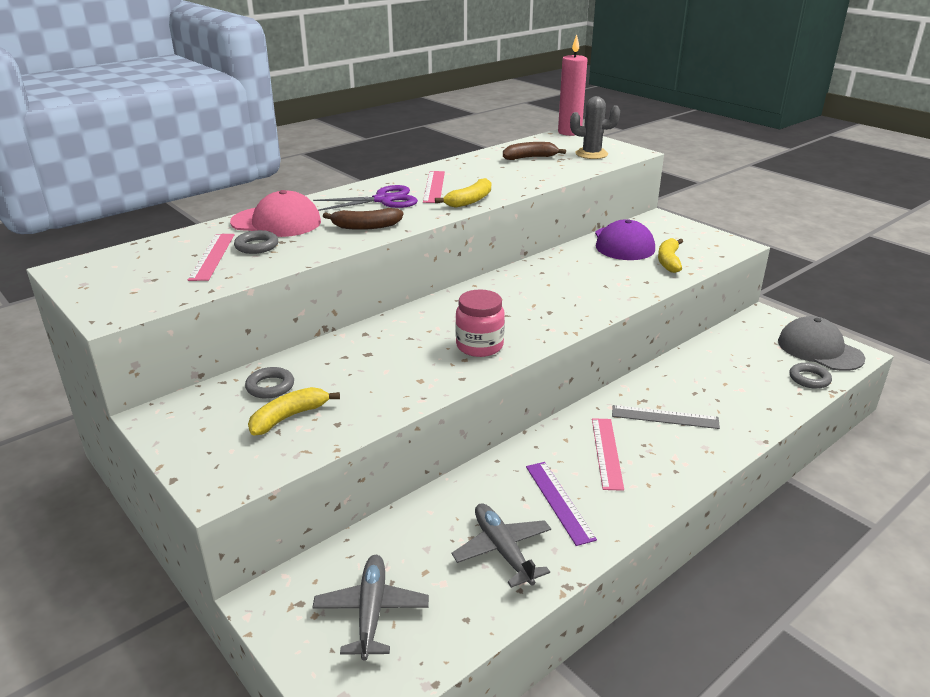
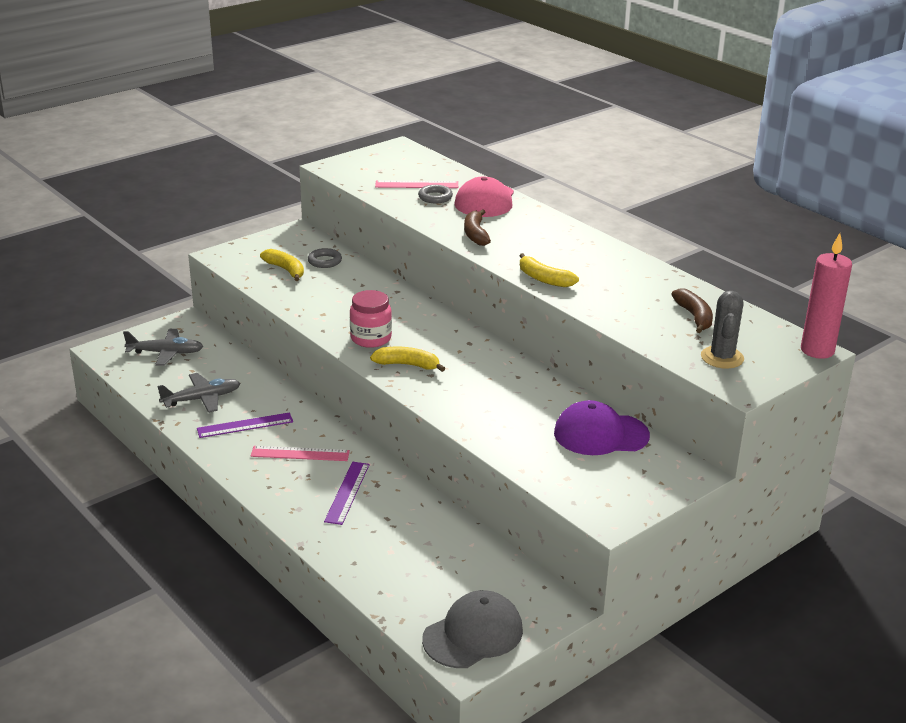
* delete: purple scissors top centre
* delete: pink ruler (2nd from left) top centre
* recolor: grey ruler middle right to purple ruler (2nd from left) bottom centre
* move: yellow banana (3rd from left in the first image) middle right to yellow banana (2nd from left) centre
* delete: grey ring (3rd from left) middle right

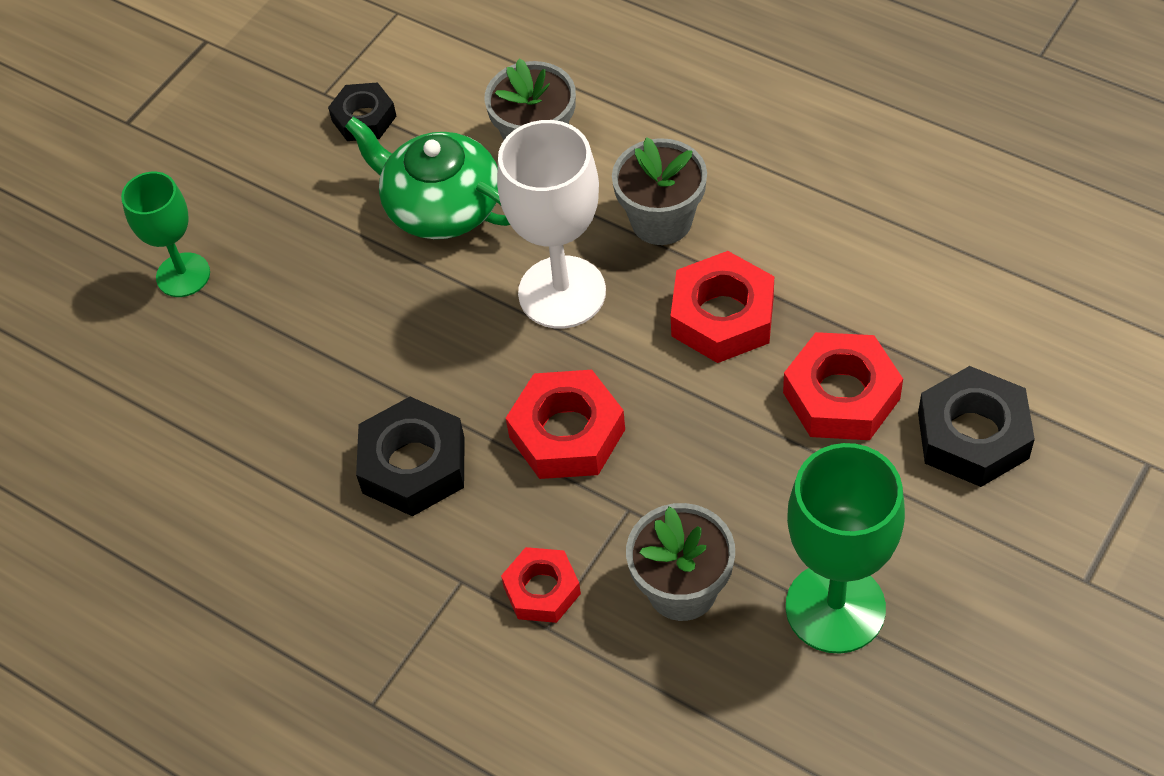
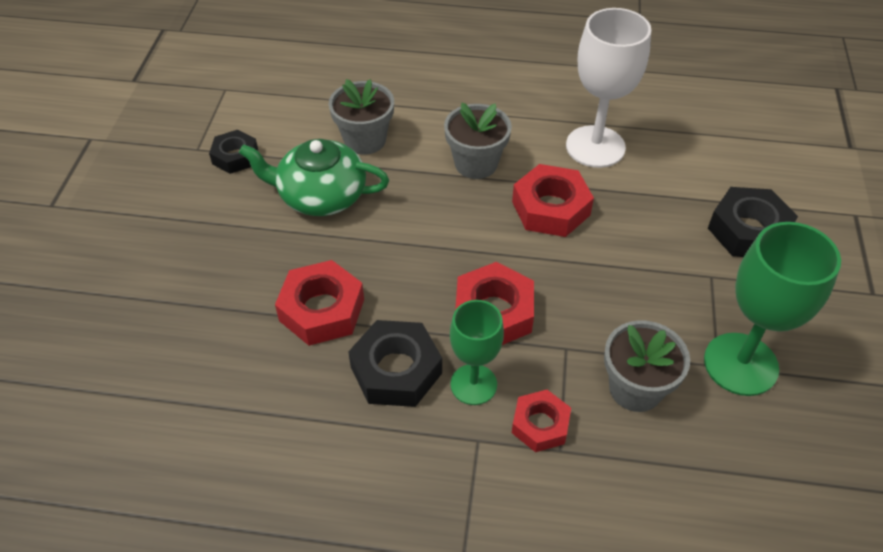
* move: green goblet (1st from left) top left to centre
* move: white goblet top centre to top right
* move: red nut (4th from left in the first image) middle right to red nut (1st from left) centre

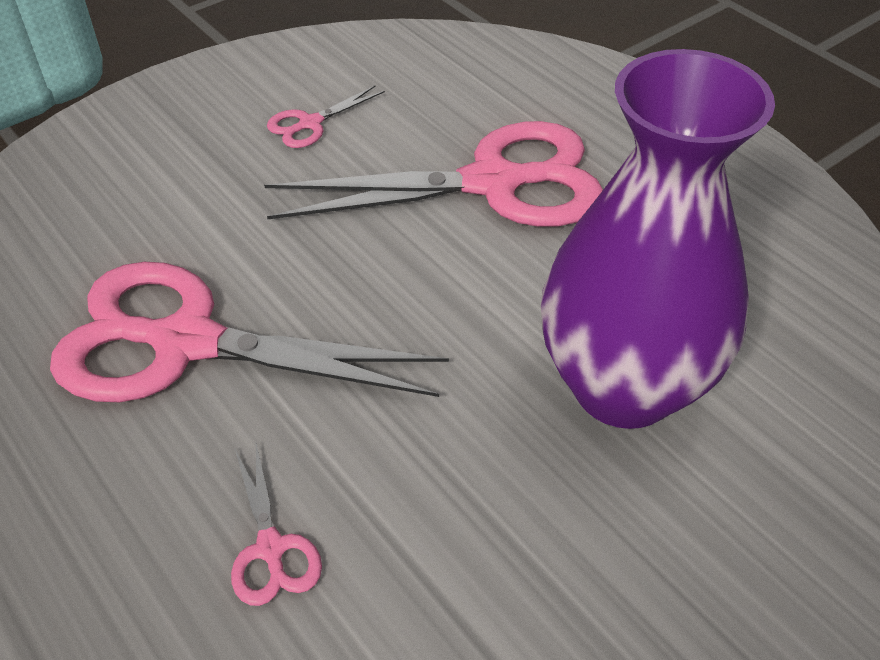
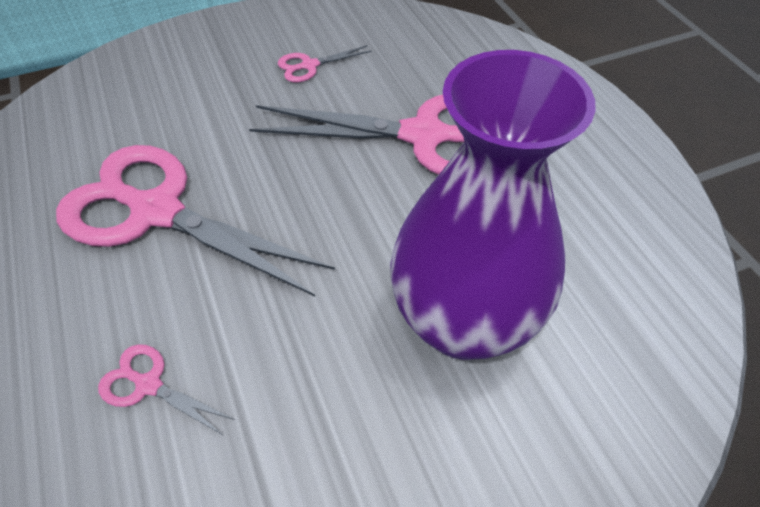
* rotate: pink scissors (2nd from left in the first image) bottom left = bottom left 120 degrees clockwise

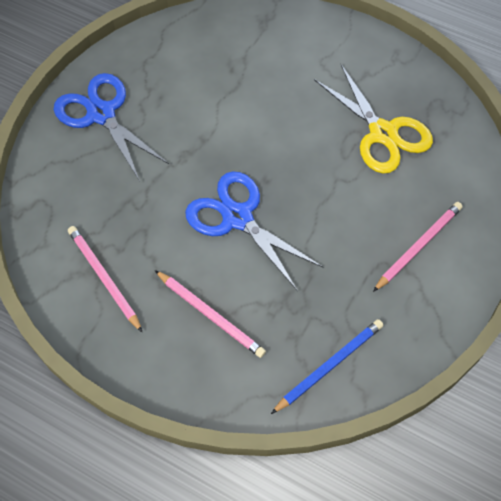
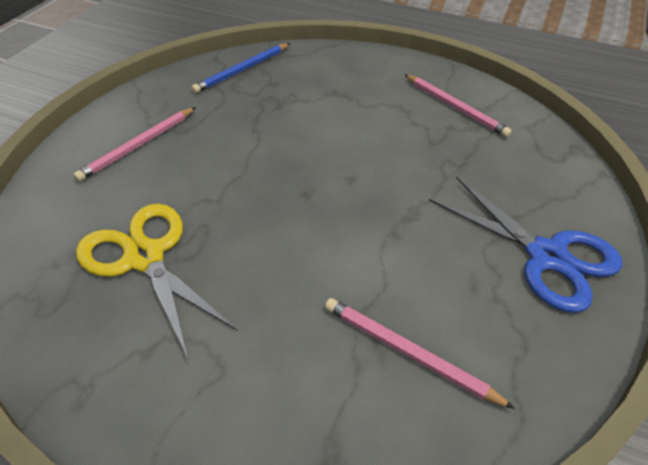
* move: pink pencil (2nd from left) centre to bottom centre
* delete: blue scissors (2nd from left) centre

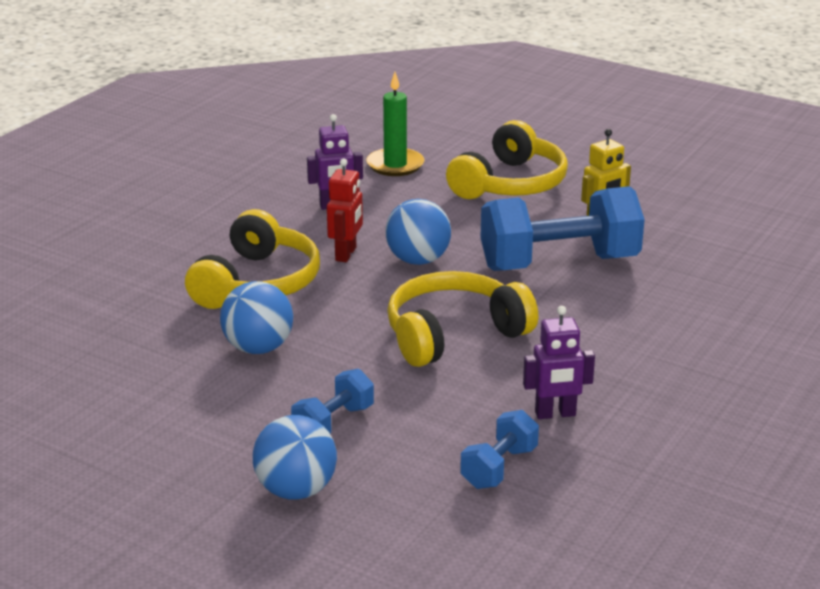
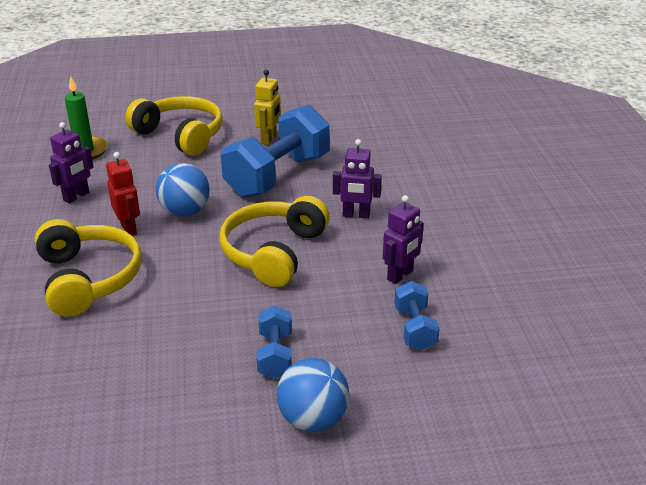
* delete: blue ball (1st from left) middle left
* rotate: yellow headphones (3rd from left in the first image) top centre = top left 45 degrees counterclockwise
* insert: purple robot (2nd from left) centre

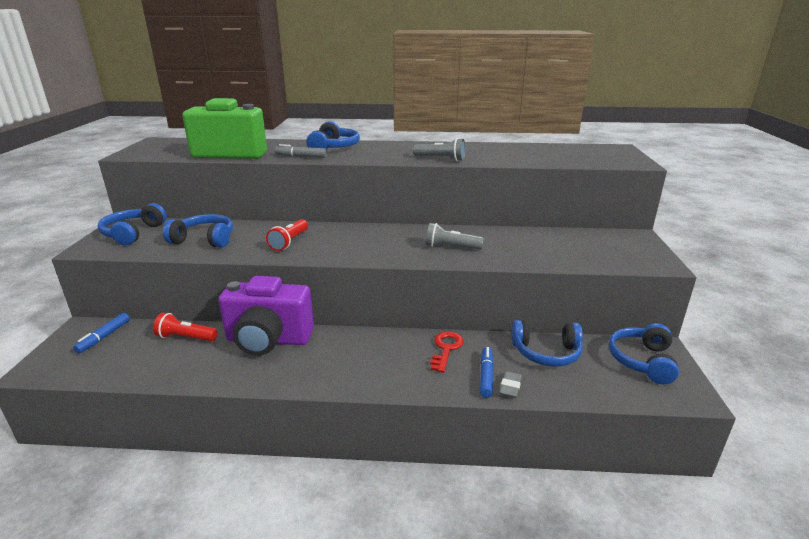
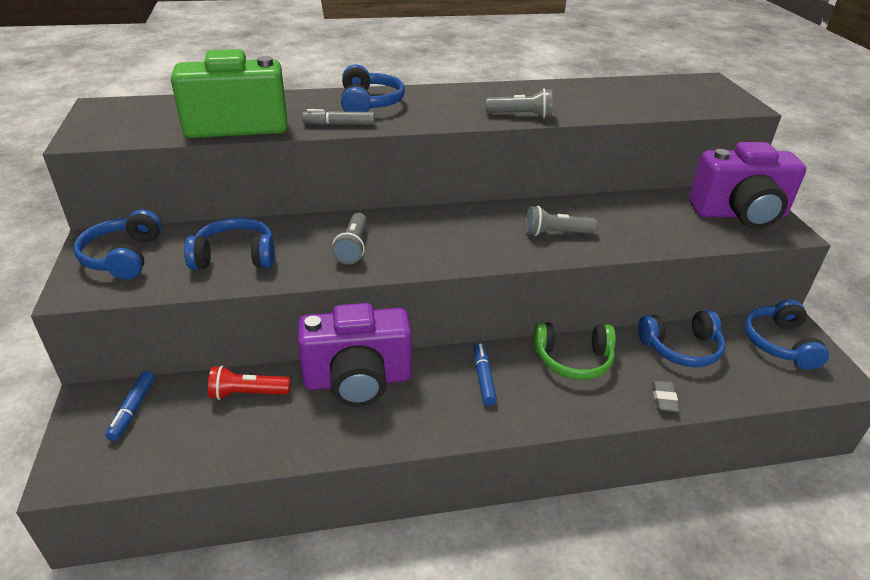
* recolor: red flashlight (2nd from left) centre to grey flashlight (1st from left) centre
* replace: red key centre to green headphones centre
* move: blue marker (2nd from left) bottom centre to centre
* insert: purple camera (2nd from left) top right

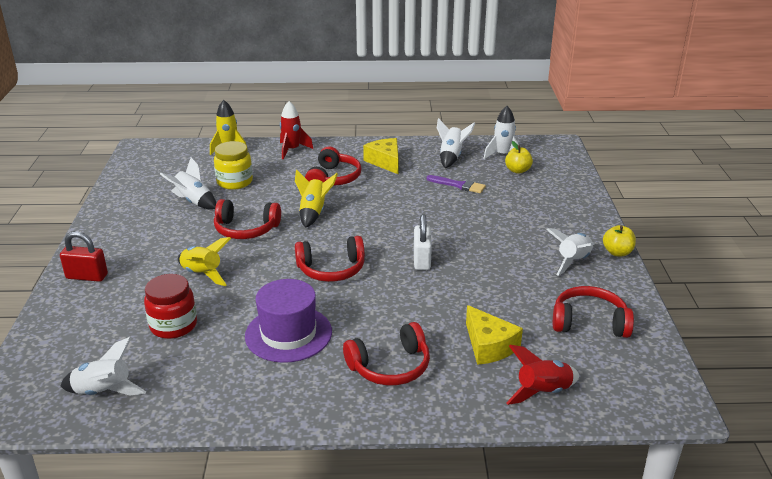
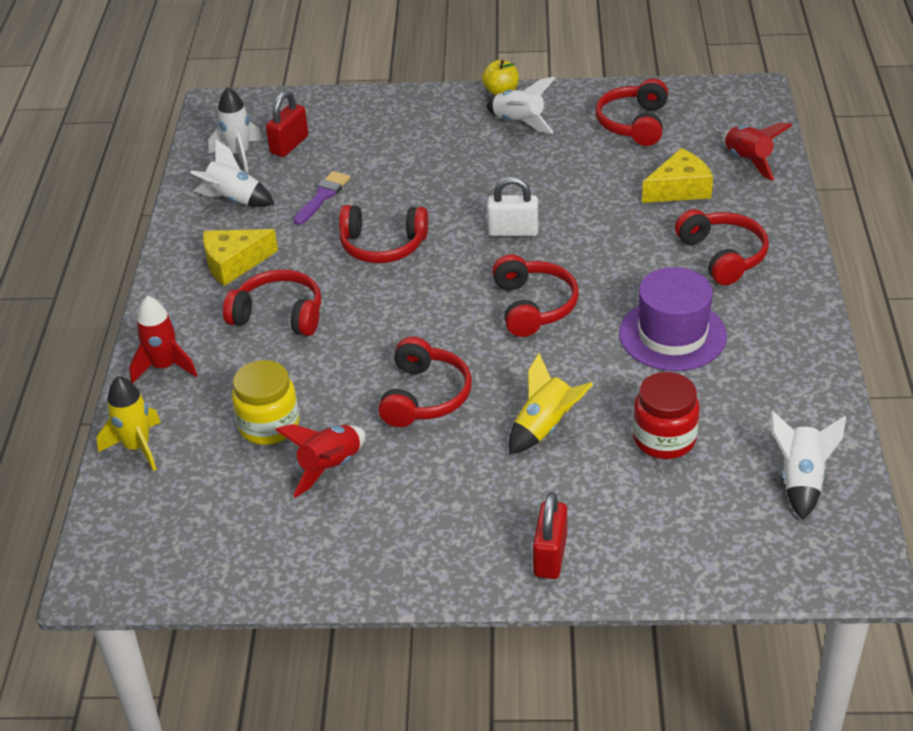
* recolor: white rocket (2nd from left) middle left to red rocket (2nd from left) centre
* delete: yellow rocket (3rd from left) centre
* replace: yellow apple (1st from left) top right to red padlock (1st from left) top left
* insert: red headphones (2nd from left) top centre

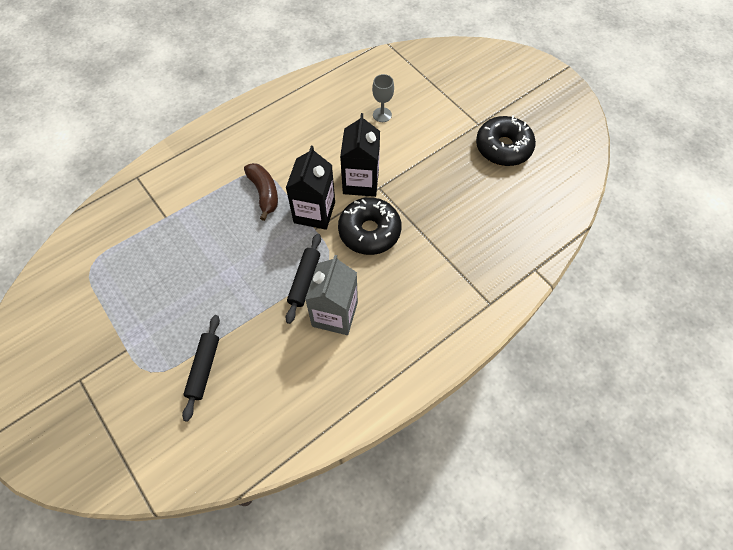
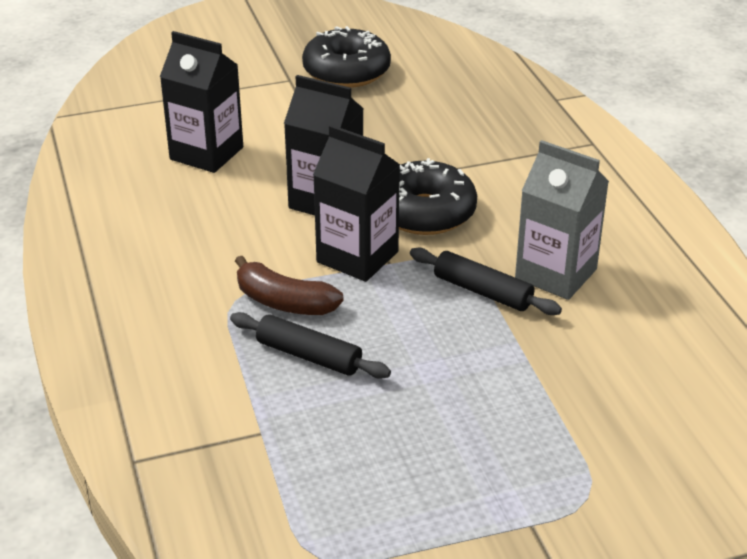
* move: black rolling pin (1st from left) bottom left to centre
* rotate: brown banana centre = centre 150 degrees counterclockwise
* replace: grey goblet top centre to black carton (1st from left) top left

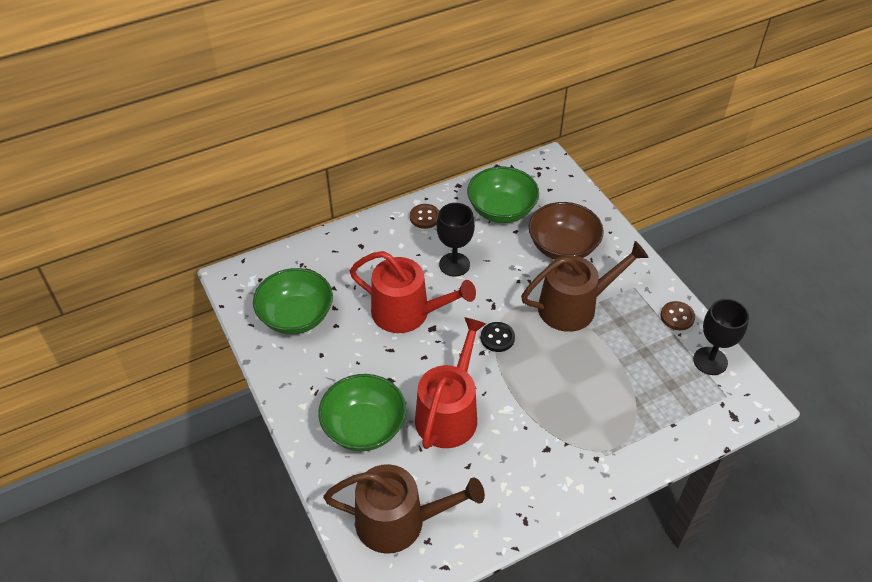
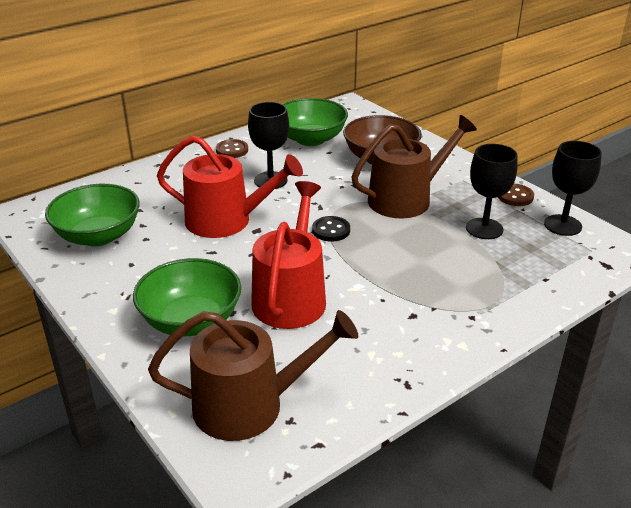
* insert: black goblet (2nd from left) middle right

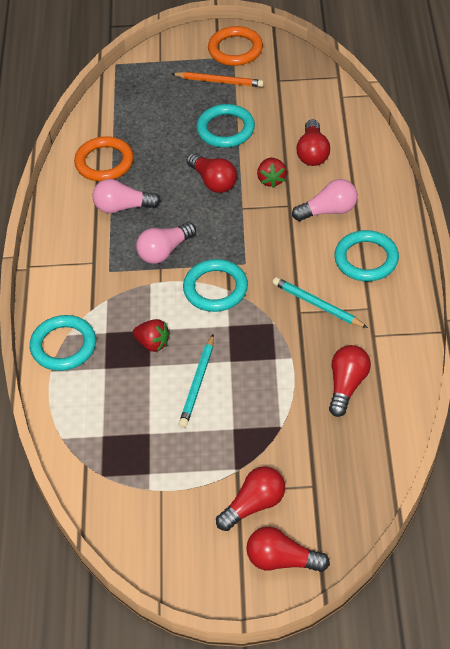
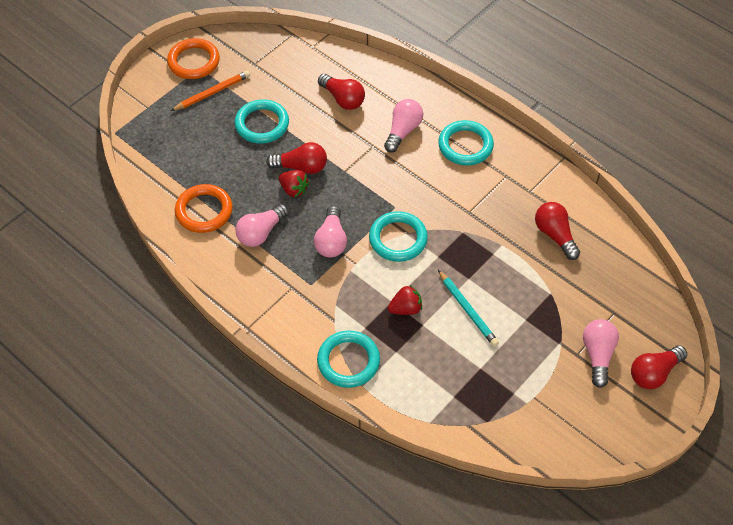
* recolor: red light bulb (2nd from left) bottom centre to pink light bulb (4th from left) bottom right
* move: red strawberry (2nd from left in the first image) top centre to red strawberry (1st from left) centre
* delete: turquoise pencil (2nd from left) middle right

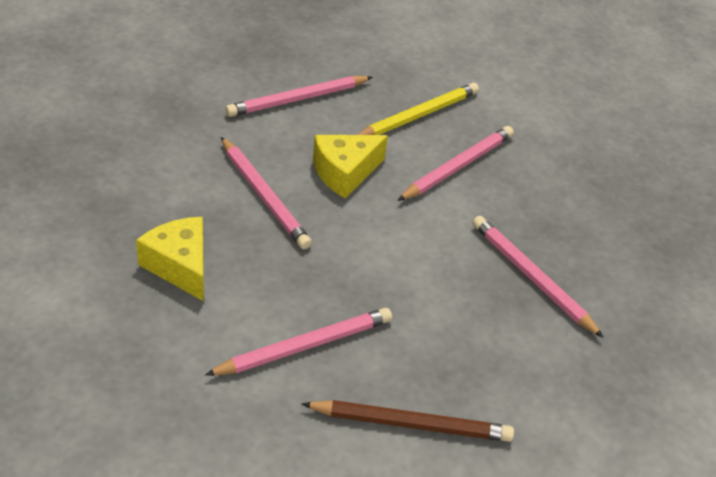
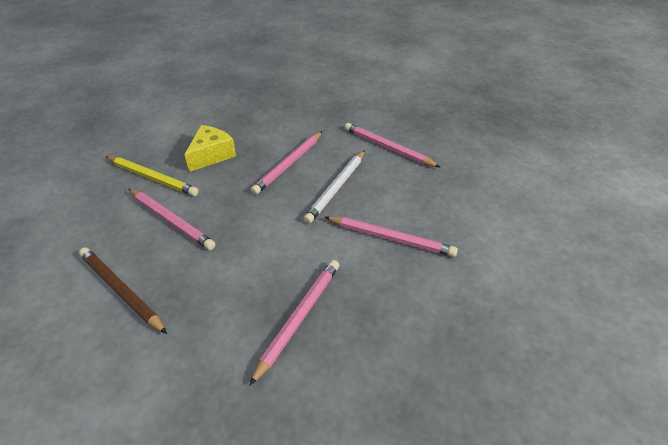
* rotate: brown pencil bottom centre = middle left 150 degrees clockwise
* replace: yellow cheese (2nd from left) centre to white pencil centre
* move: yellow pencil top centre to middle left

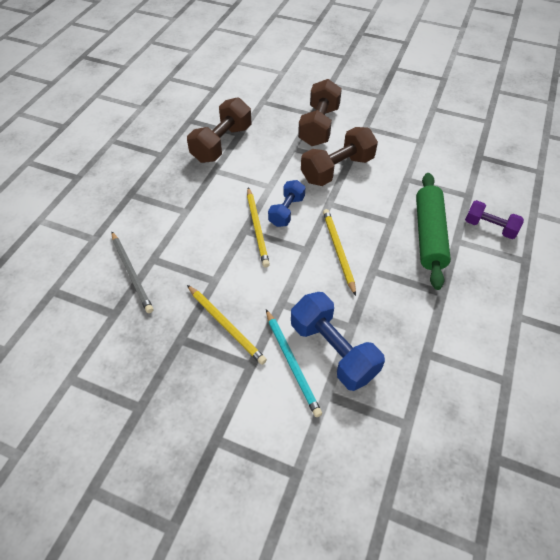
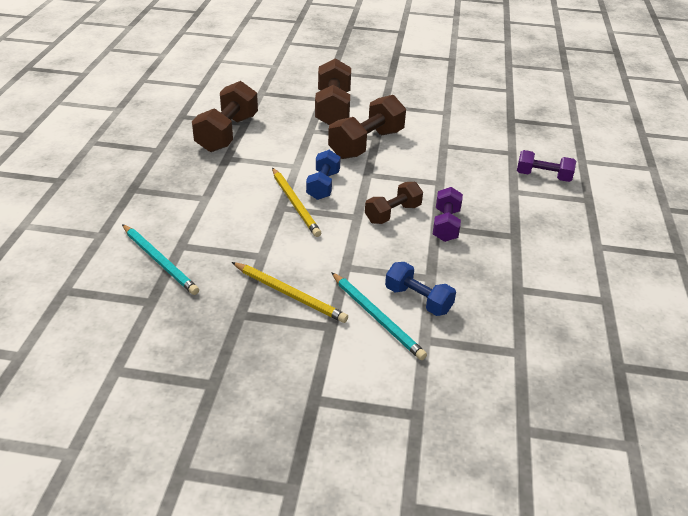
* recolor: grey pencil middle left to turquoise pencil (1st from left) middle left
* resize: blue dumbbell (2nd from left) centre = centre x0.61
* replace: yellow pencil (3rd from left) centre to brown dumbbell (4th from left) centre
* delete: green rolling pin middle right
* insert: purple dumbbell (1st from left) centre

